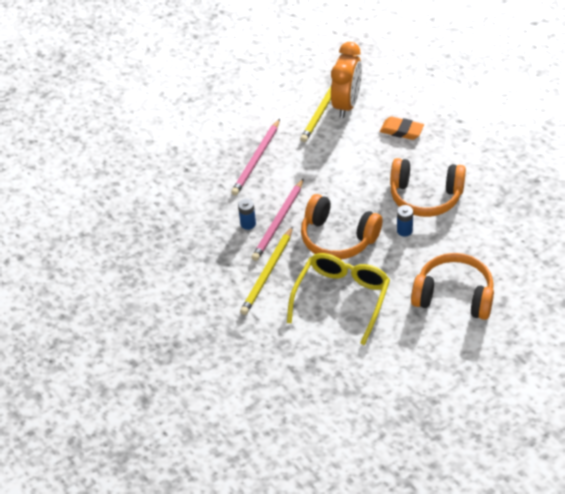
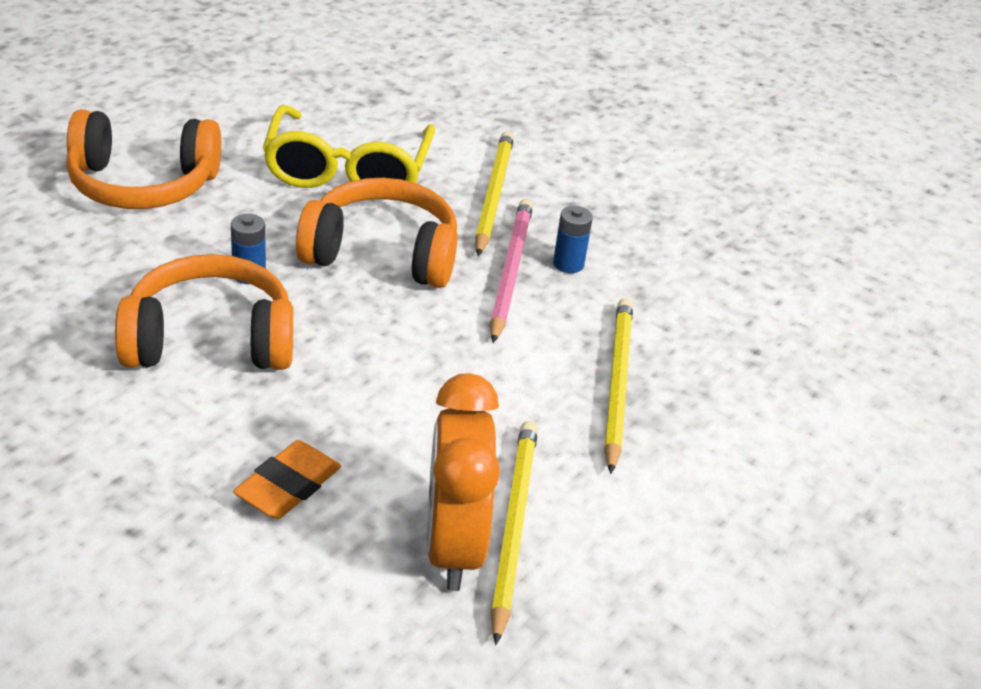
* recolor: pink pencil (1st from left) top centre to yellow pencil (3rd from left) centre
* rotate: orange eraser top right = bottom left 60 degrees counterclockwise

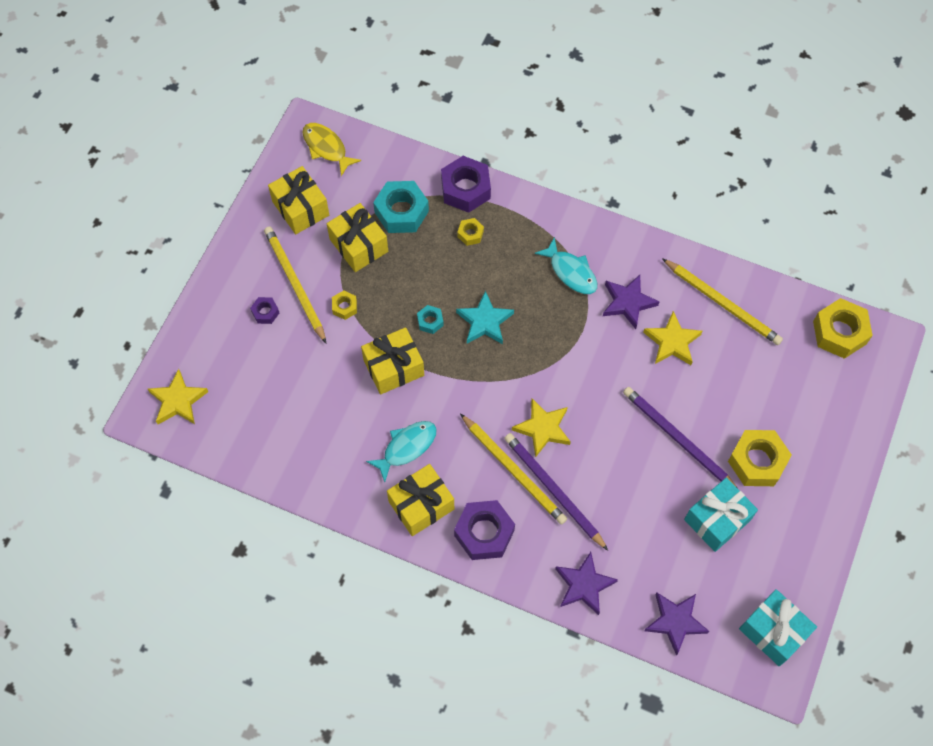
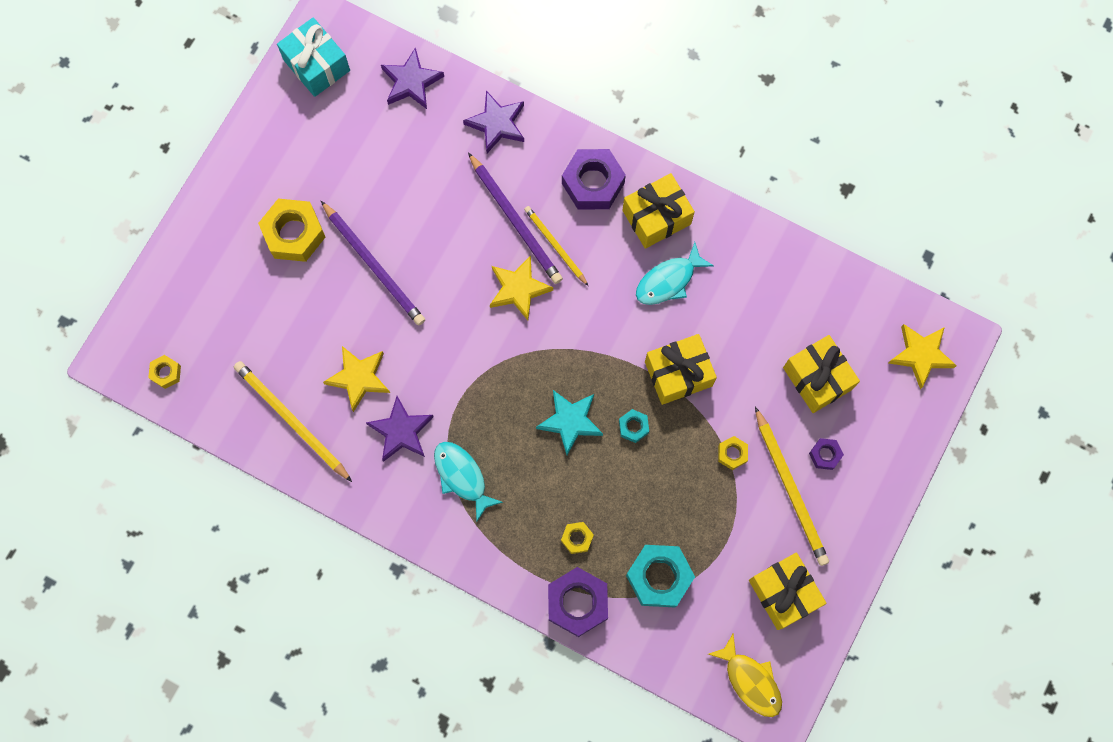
* move: yellow gift (2nd from left in the first image) top centre to yellow gift (4th from left) middle right
* resize: yellow pencil (2nd from left) centre = top centre x0.63
* delete: turquoise gift (1st from left) bottom right
* resize: yellow nut (4th from left in the first image) middle right = middle left x0.50

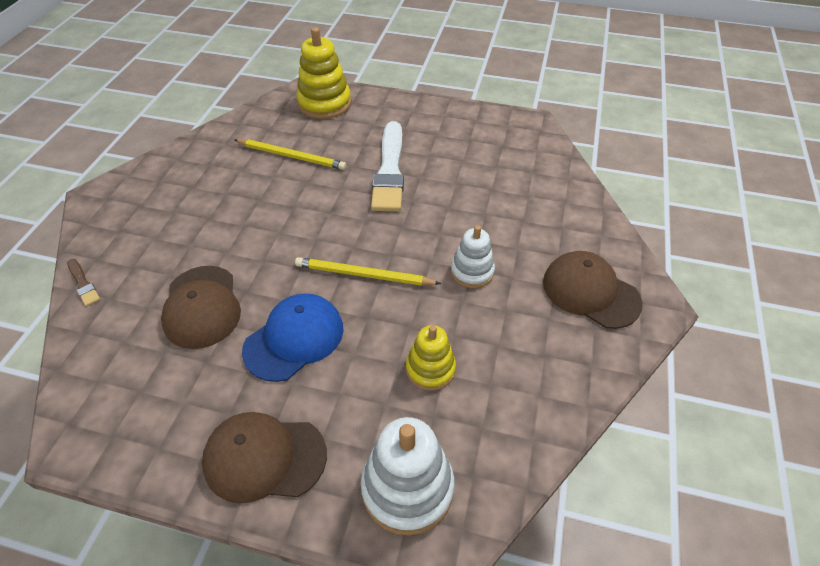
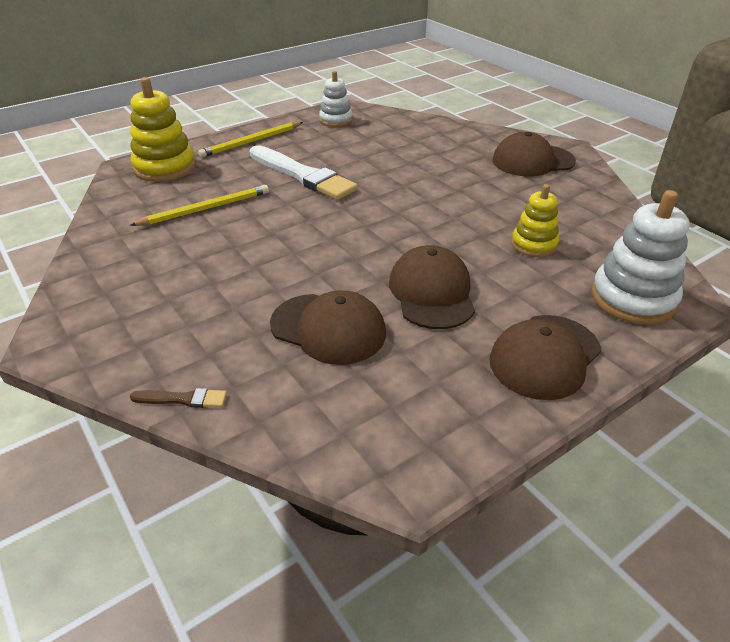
* recolor: blue cap centre to brown cap (2nd from left) centre
* move: yellow pencil (2nd from left) centre to top centre
* move: white stacking toy (2nd from left in the first image) centre to white stacking toy (1st from left) top centre

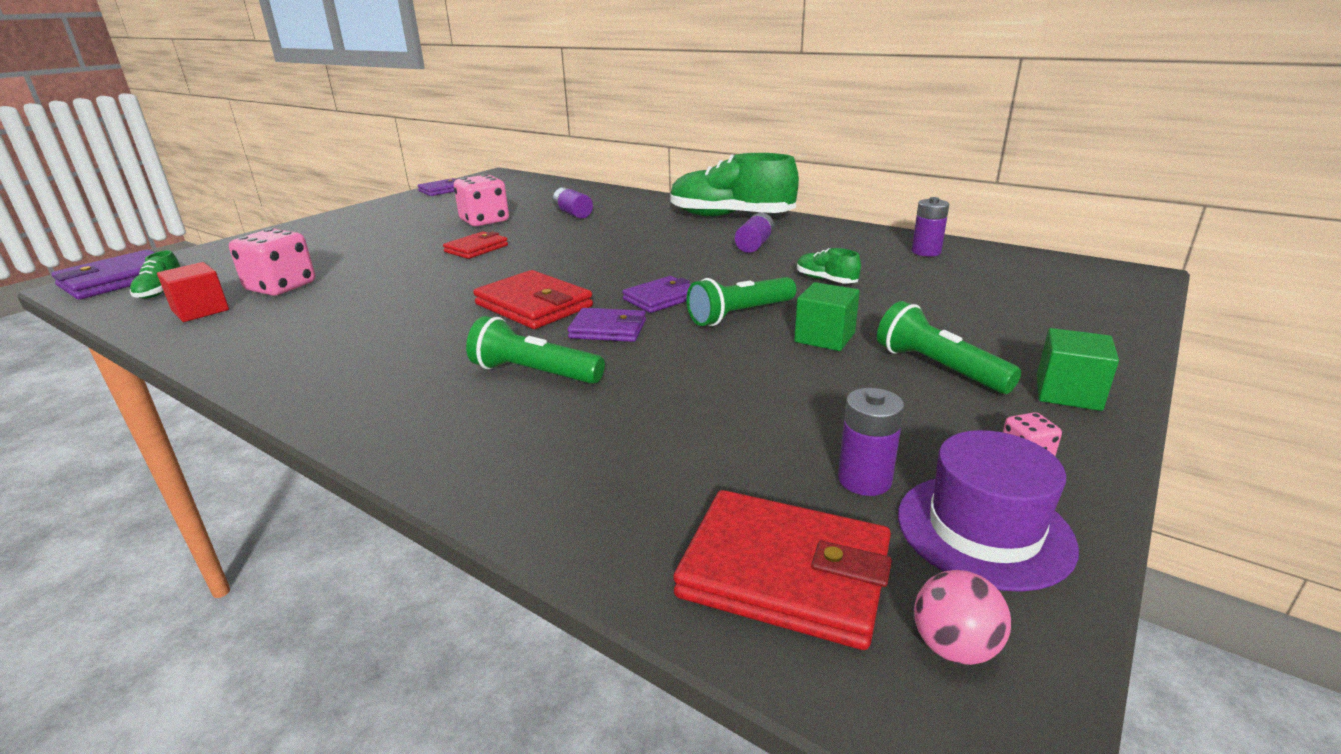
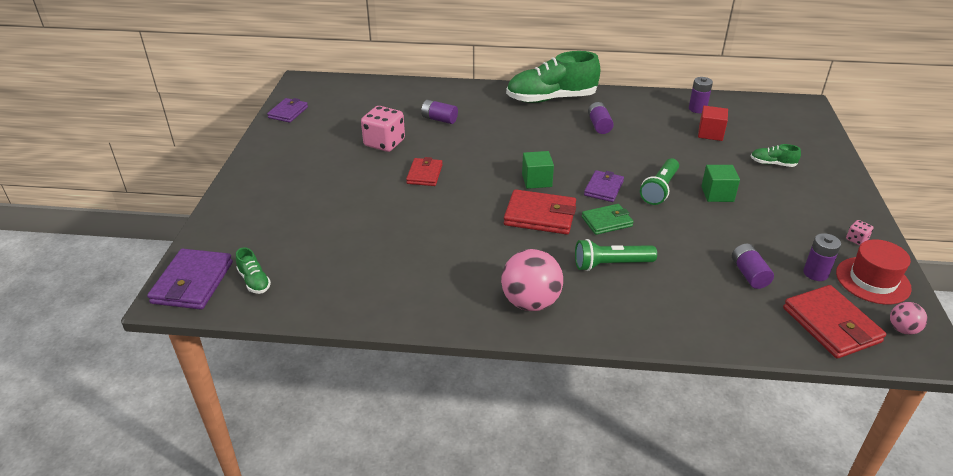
* move: red cube middle left to top right
* delete: pink dice (1st from left) middle left
* recolor: purple wallet (3rd from left) centre to green wallet centre
* rotate: red wallet (3rd from left) bottom centre = bottom right 75 degrees clockwise
* move: green shoe (3rd from left) centre to top right
* delete: green flashlight (3rd from left) middle right
* recolor: purple hat bottom right to red hat middle right
* move: green cube (2nd from left in the first image) middle right to green cube (1st from left) centre
* insert: pink ball (1st from left) centre
* insert: purple battery (4th from left) middle right

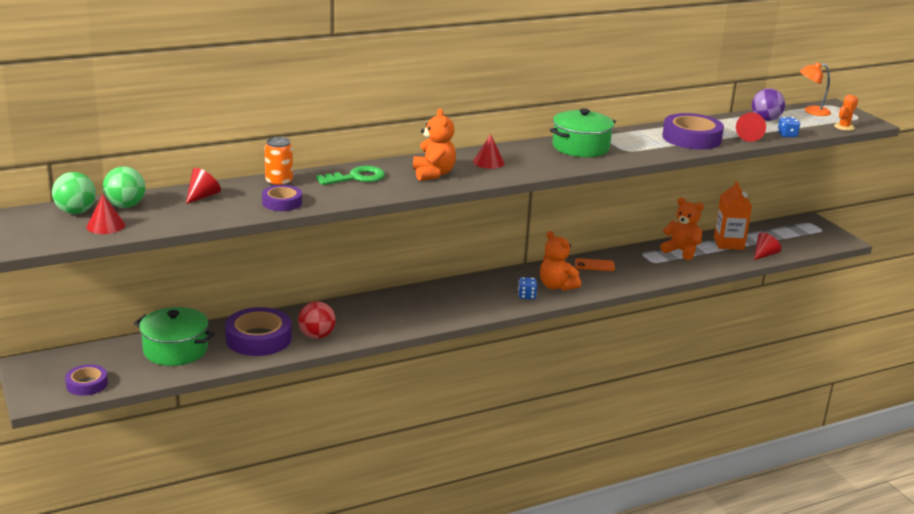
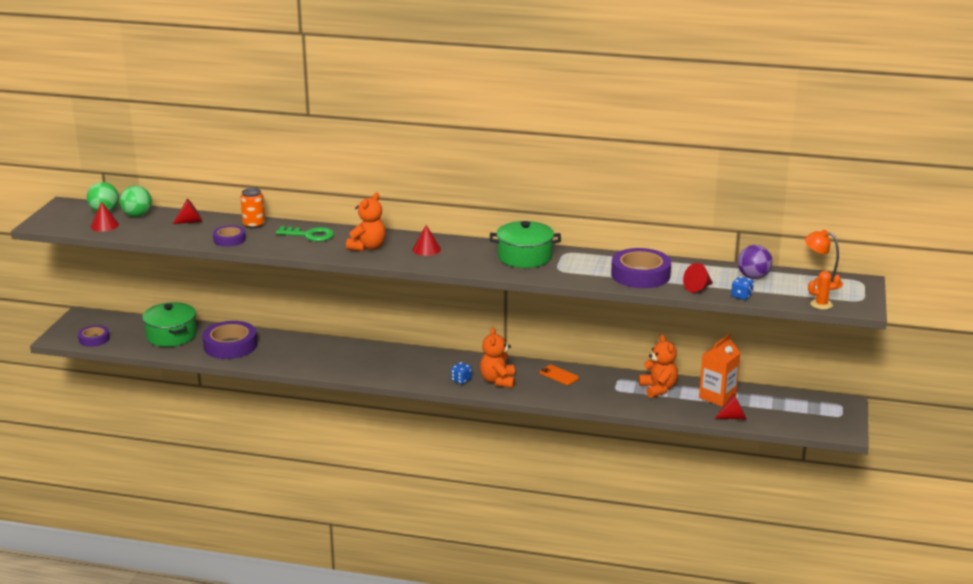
* delete: red ball centre

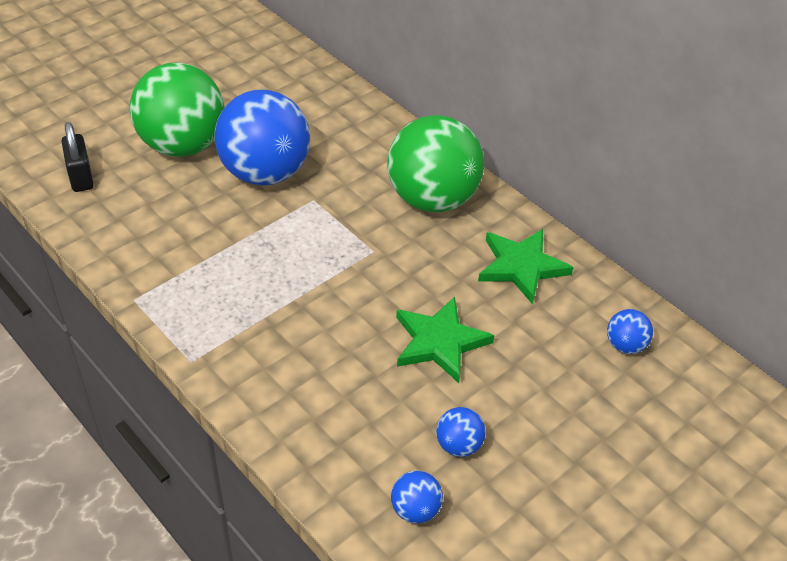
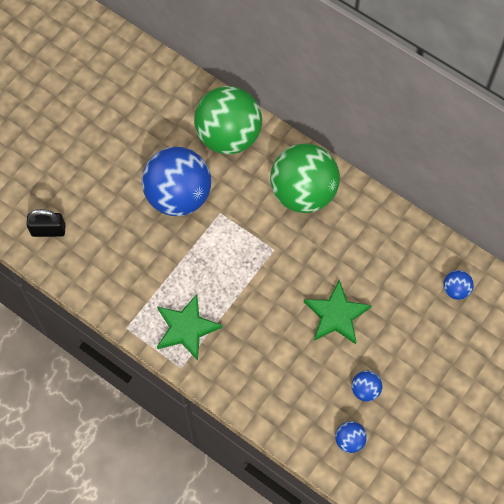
* rotate: black padlock top left = middle left 60 degrees counterclockwise
* move: green ball (1st from left) top left to top centre
* move: green star (2nd from left in the first image) middle right to green star (1st from left) centre

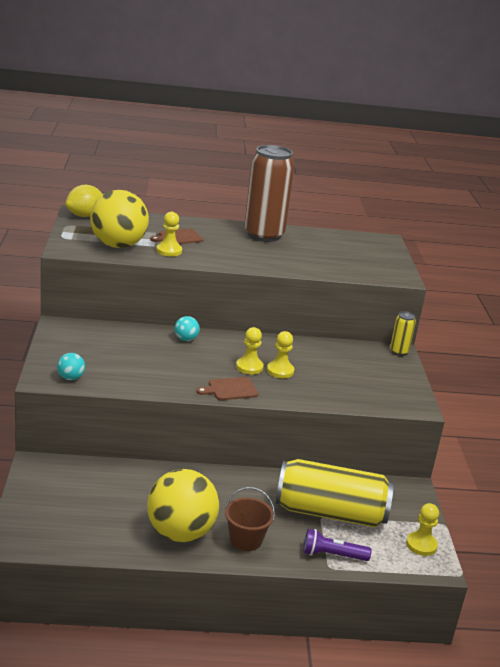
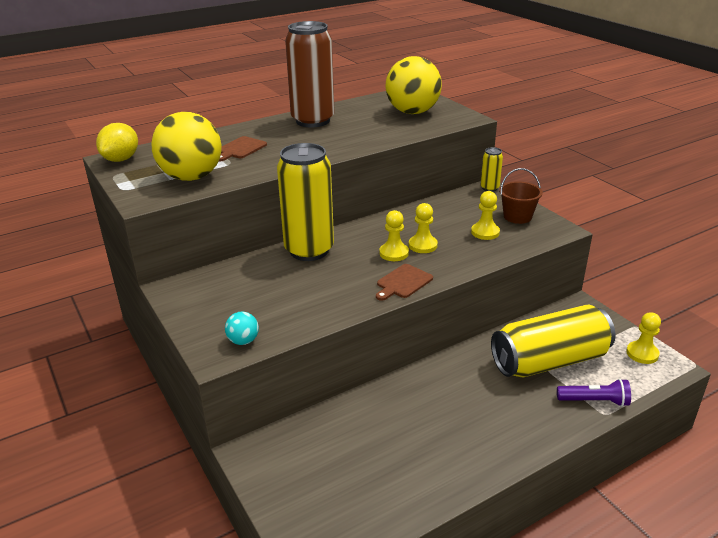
* move: yellow ball (2nd from left) bottom centre to top centre
* move: yellow pawn (1st from left in the first image) centre to yellow pawn (3rd from left) middle right
* replace: turquoise ball (2nd from left) centre to yellow can (1st from left) centre
* move: brown bucket bottom centre to middle right
* rotate: purple flashlight bottom right = bottom right 150 degrees counterclockwise

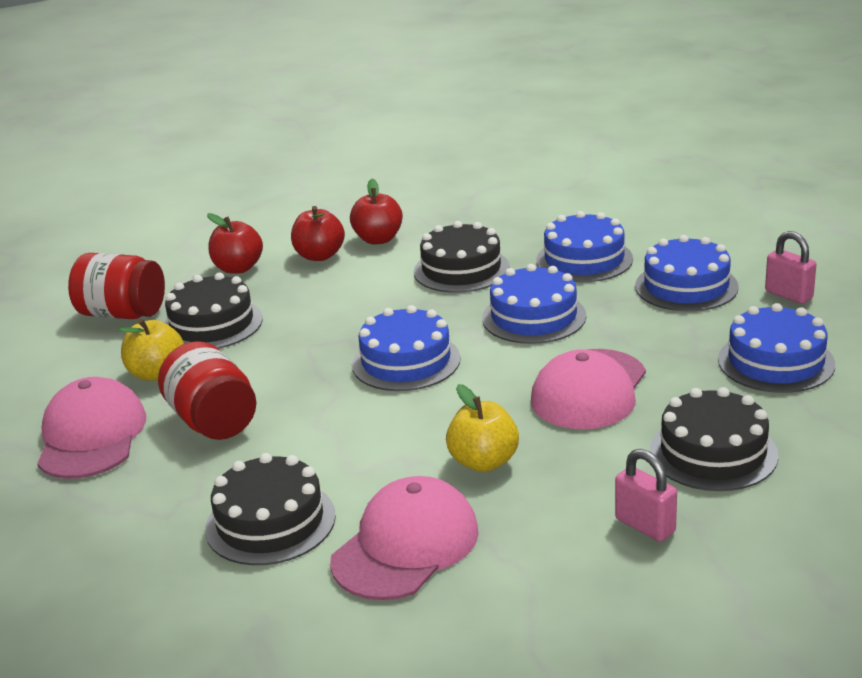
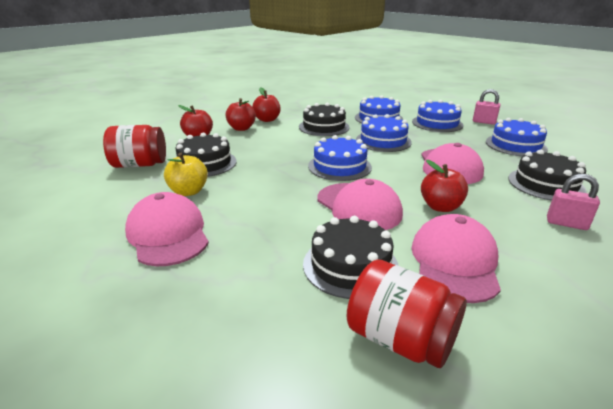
* move: red jar (2nd from left) middle left to bottom centre
* recolor: yellow apple (2nd from left) centre to red apple (4th from left) middle right
* insert: pink cap (2nd from left) centre

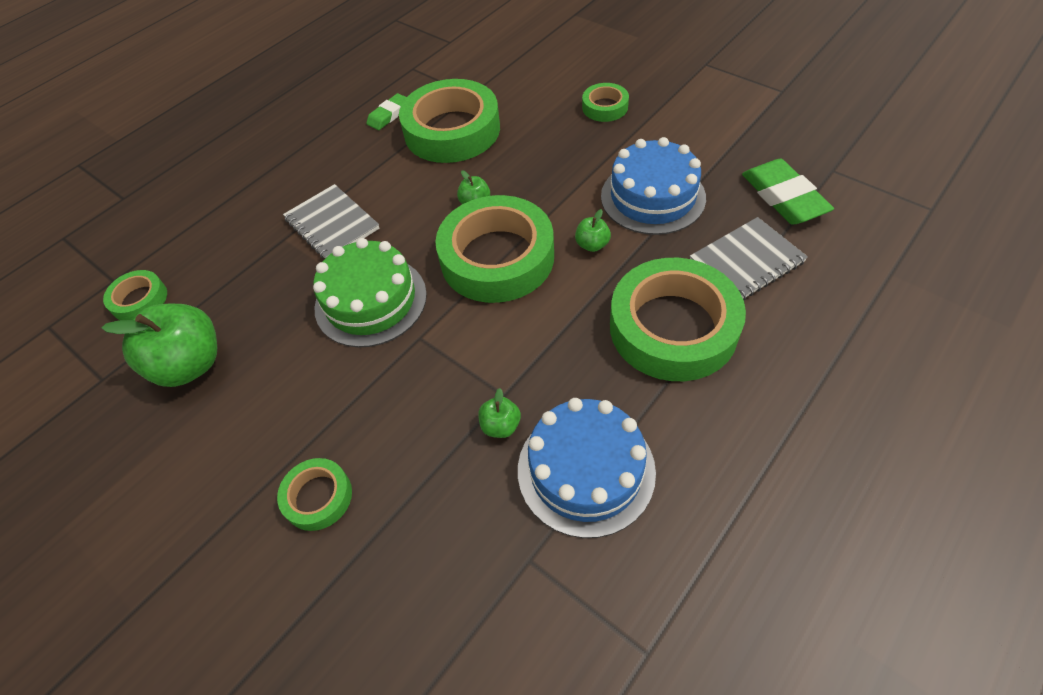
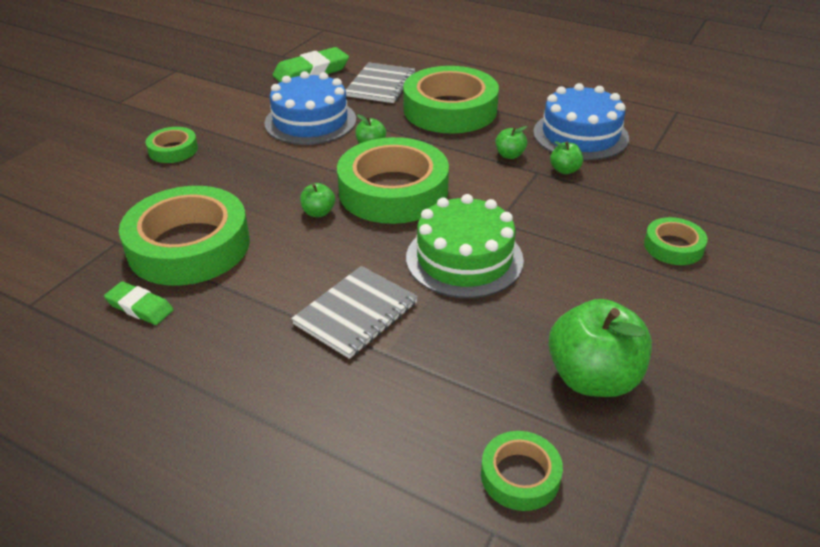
* rotate: grey notebook (2nd from left) middle right = top centre 60 degrees clockwise
* insert: green apple (3rd from left) top centre

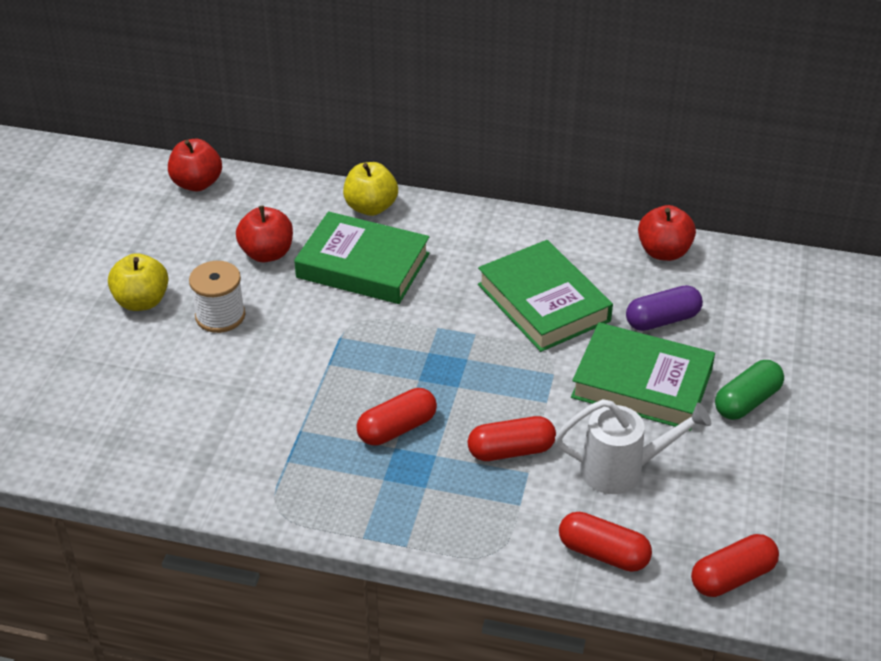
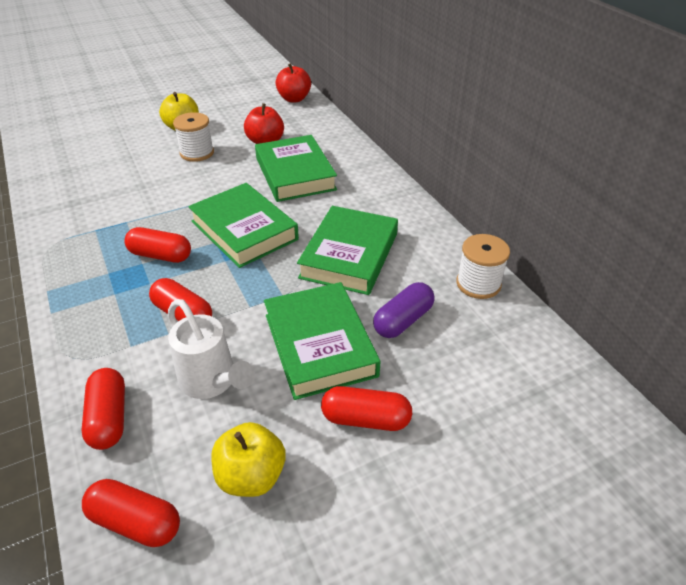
* move: yellow apple (2nd from left) top centre to bottom centre
* rotate: purple capsule middle right = centre 75 degrees counterclockwise
* replace: red apple (3rd from left) middle right to white spool (2nd from left) middle right
* recolor: green capsule middle right to red capsule (5th from left) bottom centre
* insert: green book (1st from left) centre

